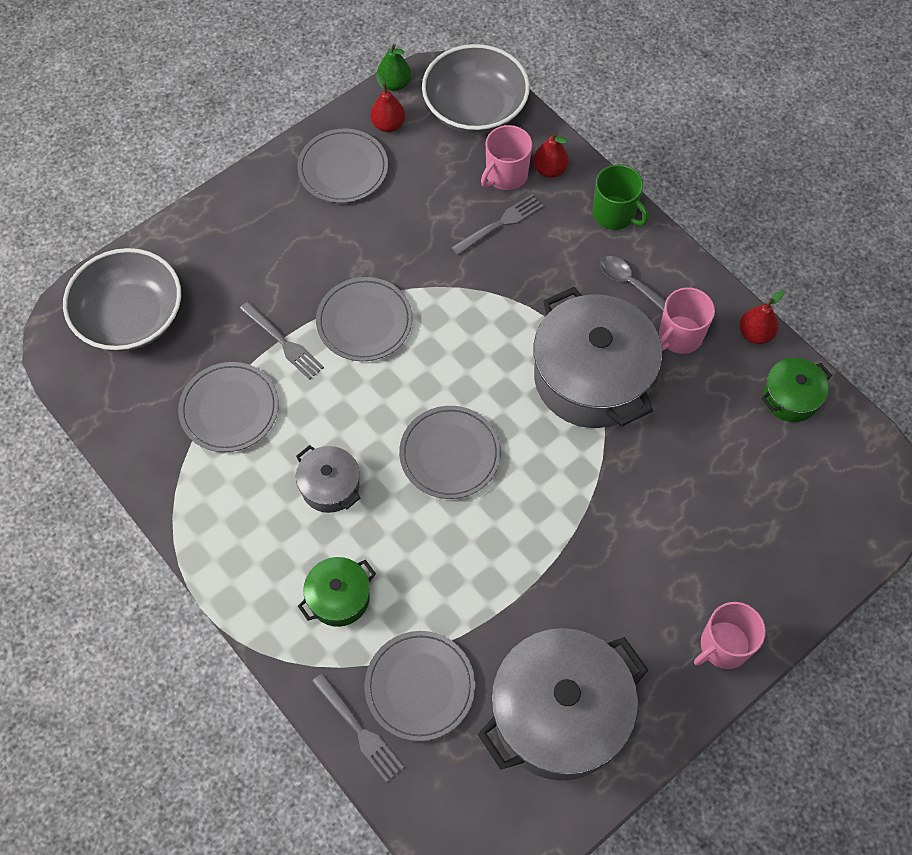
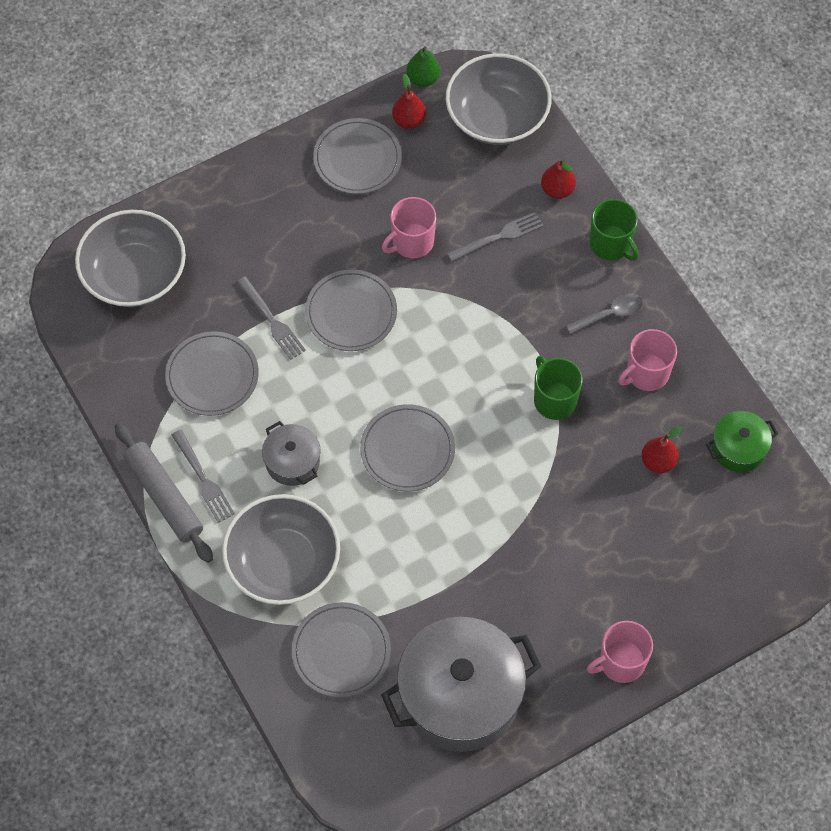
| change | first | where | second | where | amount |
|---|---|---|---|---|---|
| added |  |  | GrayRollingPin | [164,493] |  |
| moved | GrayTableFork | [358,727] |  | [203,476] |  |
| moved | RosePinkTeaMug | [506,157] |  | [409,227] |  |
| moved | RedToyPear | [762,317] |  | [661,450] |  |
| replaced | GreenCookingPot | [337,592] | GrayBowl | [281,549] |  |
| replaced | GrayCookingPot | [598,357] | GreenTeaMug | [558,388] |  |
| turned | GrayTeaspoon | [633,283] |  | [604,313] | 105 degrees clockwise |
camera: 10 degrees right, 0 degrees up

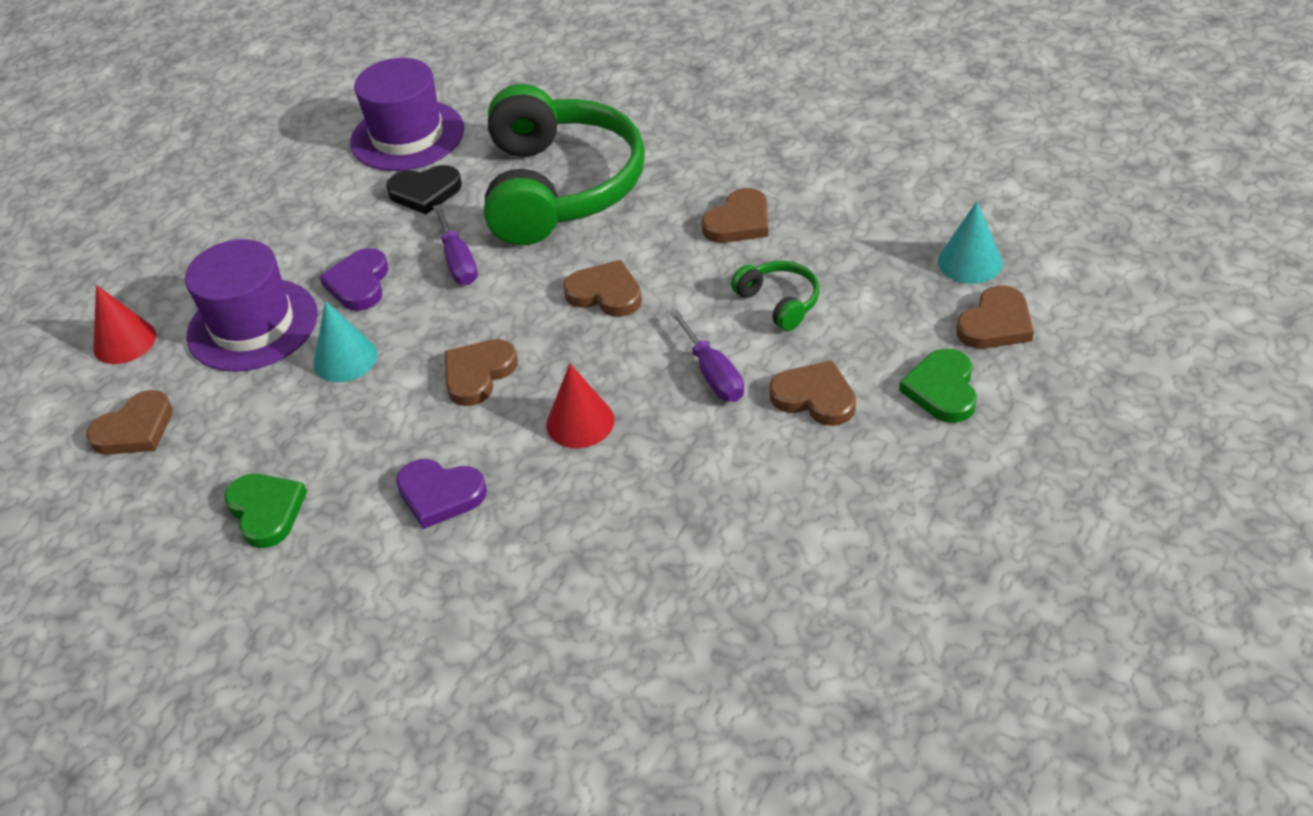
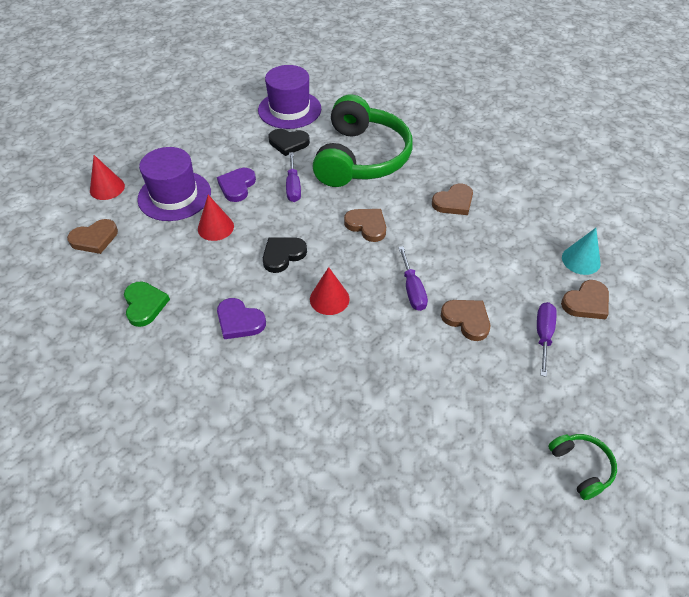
| change | first | where | second | where | amount |
|---|---|---|---|---|---|
| moved | GreenHeadset | [775,296] |  | [582,467] |  |
| replaced | GreenLoveHeart | [938,385] | VioletFlatScrewdriver | [547,339] |  |
| recoloured | AquaConeShape | [345,341] | RedConeShape | [216,218] |  |
| recoloured | RussetLoveHeart | [481,372] | BlackLoveHeart | [285,255] |  |
camera: 10 degrees right, 5 degrees up

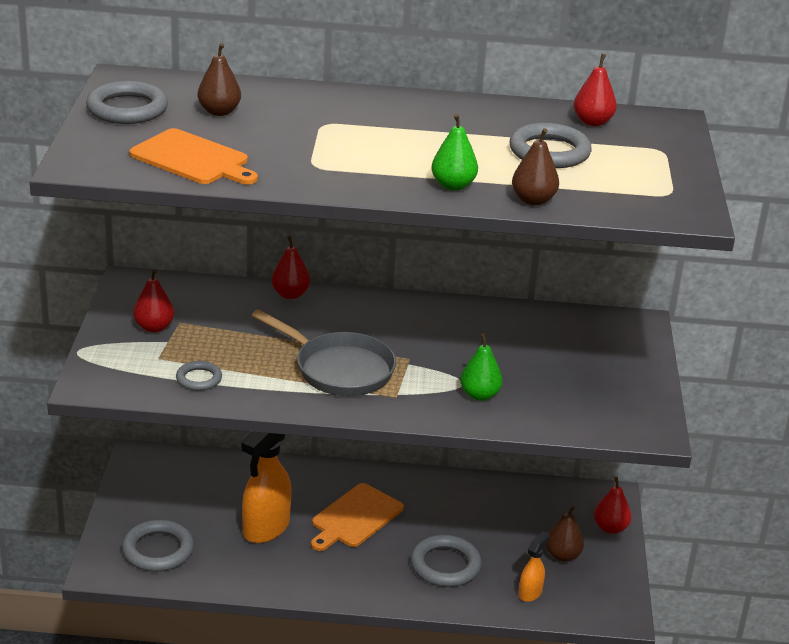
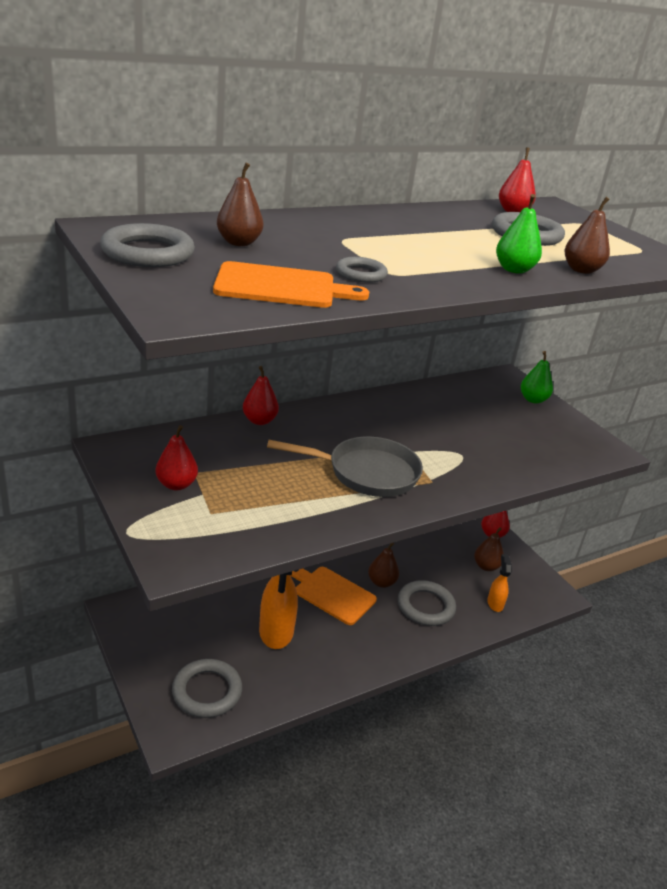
| change | first | where | second | where | amount |
|---|---|---|---|---|---|
| added |  |  | RussetToyPear | [383,565] |  |
| moved | GrayHoop | [199,376] |  | [362,270] |  |
| moved | GreenToyPear | [481,367] |  | [537,377] |  |
| turned | OrangeColouredChoppingBoard | [357,517] |  | [334,596] | 120 degrees clockwise |
camera: 35 degrees left, 0 degrees up

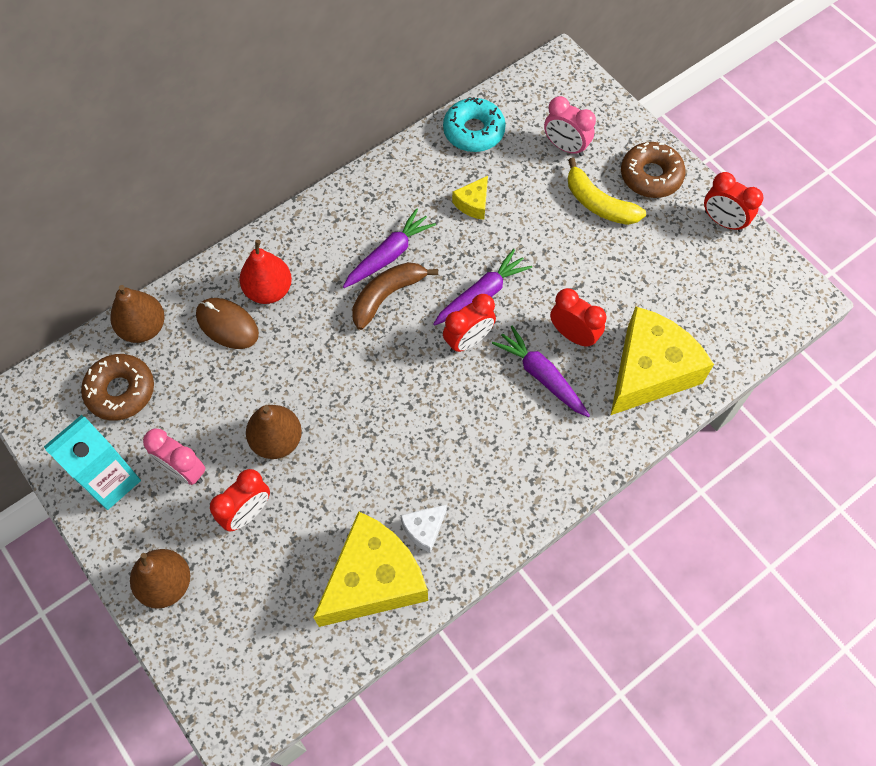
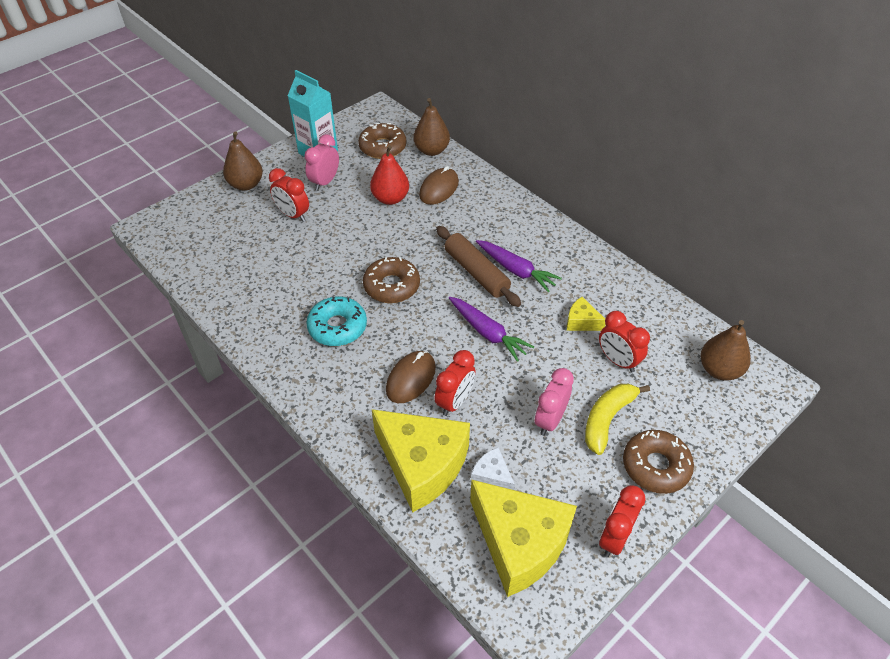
| change | first | where | second | where | amount |
|---|---|---|---|---|---|
| added |  |  | RussetDoughnut | [391,280] |  |
| moved | RedToyPear | [265,272] |  | [389,175] |  |
| moved | RussetToyPear | [274,432] |  | [726,350] |  |
| moved | GoldenCheeseWedge | [370,569] |  | [523,538] |  |
| moved | SnowWhiteCheeseWedge | [423,528] |  | [493,468] |  |
| moved | AquaDoughnut | [474,124] |  | [336,321] |  |
| moved | RedAlarmClock | [469,323] |  | [624,341] |  |
| moved | RosePinkAlarmClock | [570,126] |  | [554,402] |  |
| replaced | RussetBanana | [395,296] | RussetRollingPin | [478,266] |  |
| replaced | VioletRootVegetable | [541,371] | RussetPcMouse | [411,377] |  |
camera: 85 degrees right, 15 degrees down

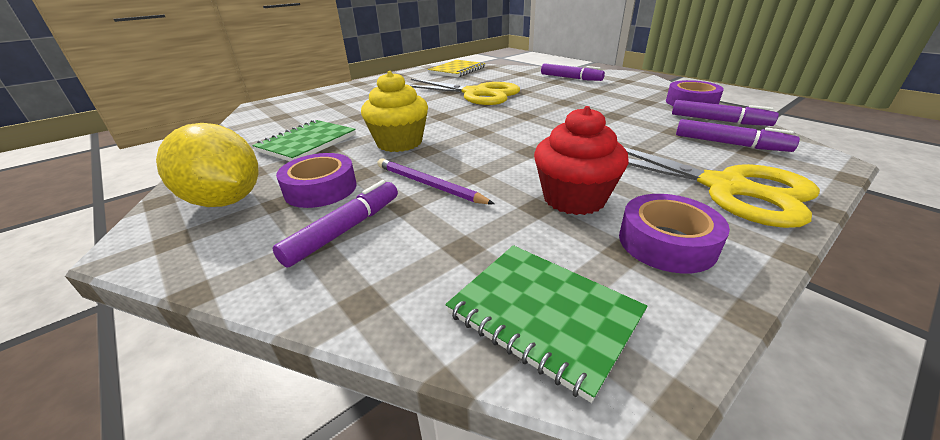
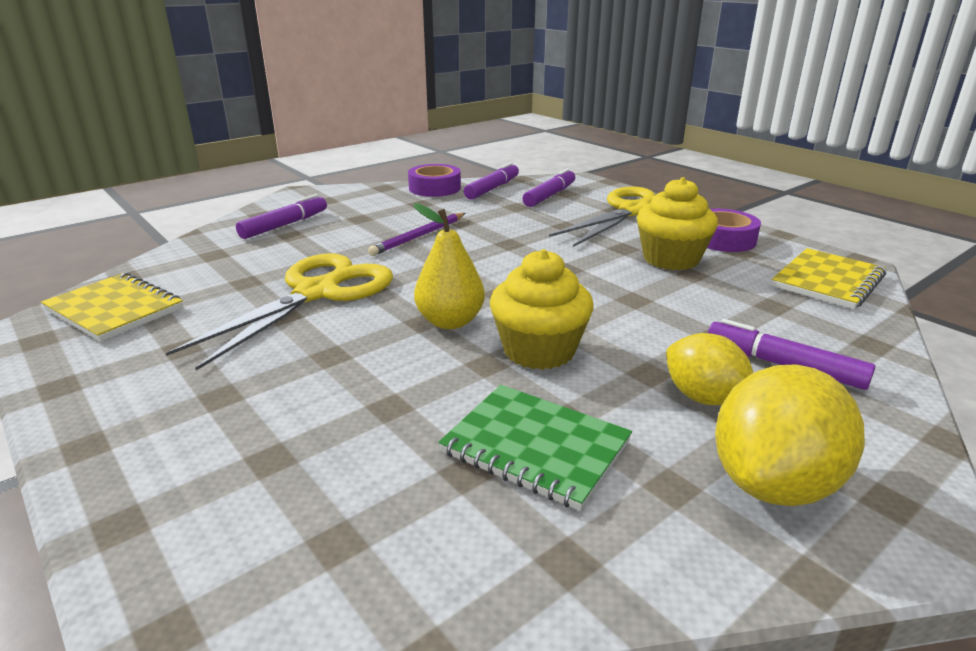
| change | first | where | second | where | amount |
|---|---|---|---|---|---|
| added |  |  | GoldenToyPear | [449,266] |  |
| moved | VioletLeadPencil | [435,181] |  | [417,234] |  |
| replaced | VioletRollOfTape | [316,180] | GoldenLemon | [709,369] |  |
| recoloured | GreenNotebook | [546,324] | GoldenNotebook | [828,278] |  |
| recoloured | RedFairyCake | [581,160] | GoldenFairyCake | [677,223] |  |
camera: 90 degrees left, 5 degrees down

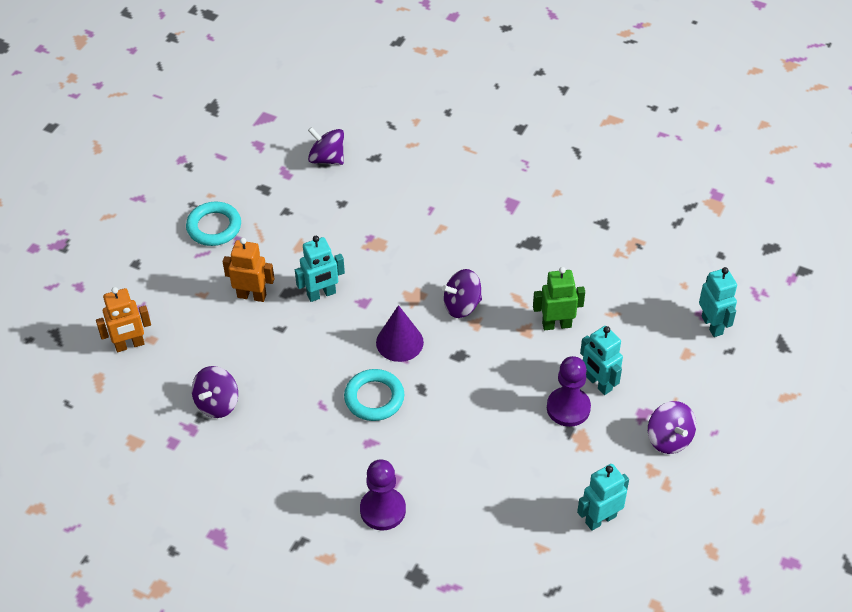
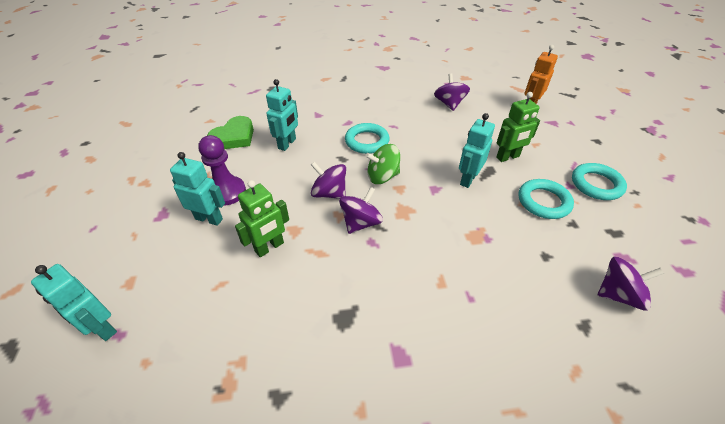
| change | first | where | second | where | amount |
|---|---|---|---|---|---|
| removed | VioletPawn | [383,494] |  |  |  |
| added |  |  | GreenLoveHeart | [230,132] |  |
| added |  |  | AquaHoop | [546,199] |  |
| moved | AquaRobot | [603,497] |  | [282,115] |  |
| moved | VioletSpinningTop | [672,427] |  | [328,180] |  |
| replaced | VioletConeShape | [400,333] | GreenSpinningTop | [382,164] |  |
| recoloured | OrangeColouredRobot | [248,270] | GreenRobot | [518,127] |  |
camera: 145 degrees right, 5 degrees down

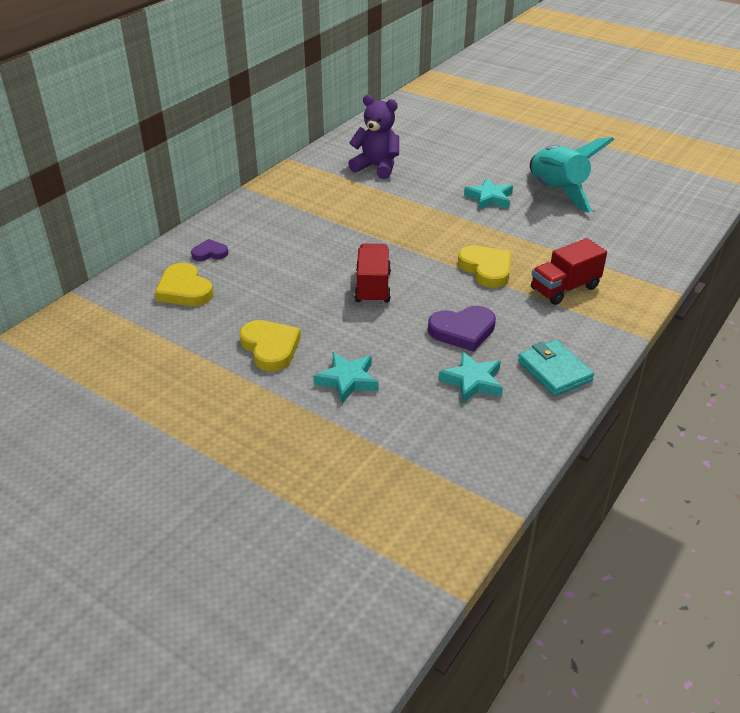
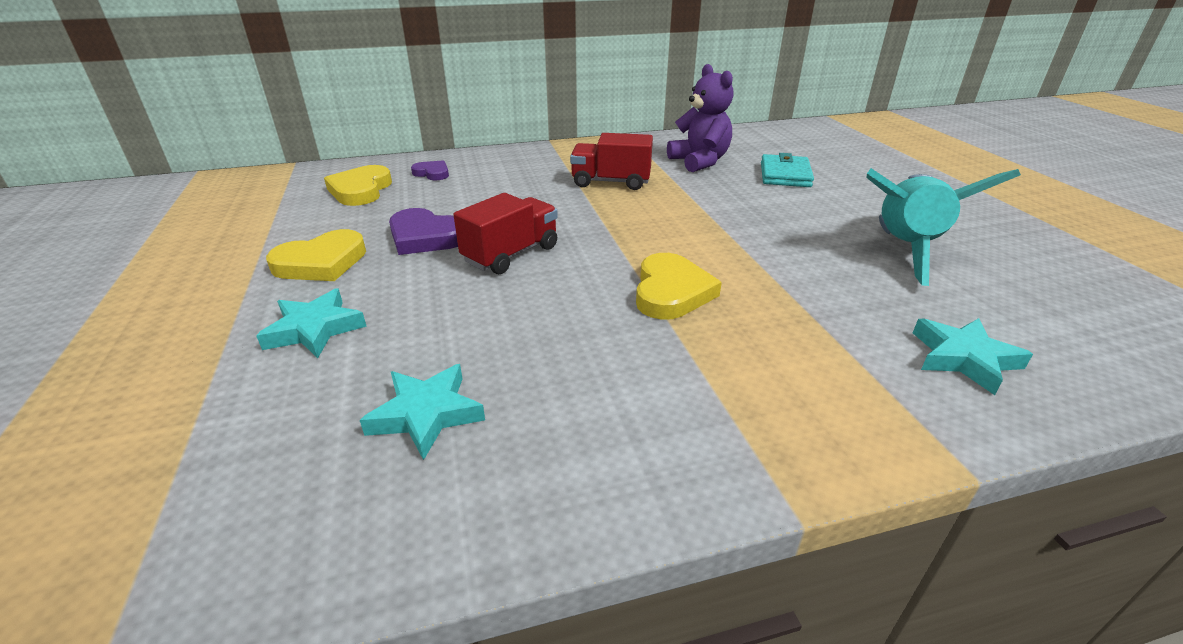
| change | first | where | second | where | amount |
|---|---|---|---|---|---|
| moved | VioletLoveHeart | [462,329] |  | [423,231] |  |
| moved | AquaStar | [488,194] |  | [973,356] |  |
| moved | AquaBillfold | [556,368] |  | [787,170] |  |
| moved | RedLorry | [569,271] |  | [611,161] |  |
| turned | GoldenLoveHeart | [270,345] |  | [316,255] | 45 degrees clockwise |
camera: 40 degrees right, 5 degrees down

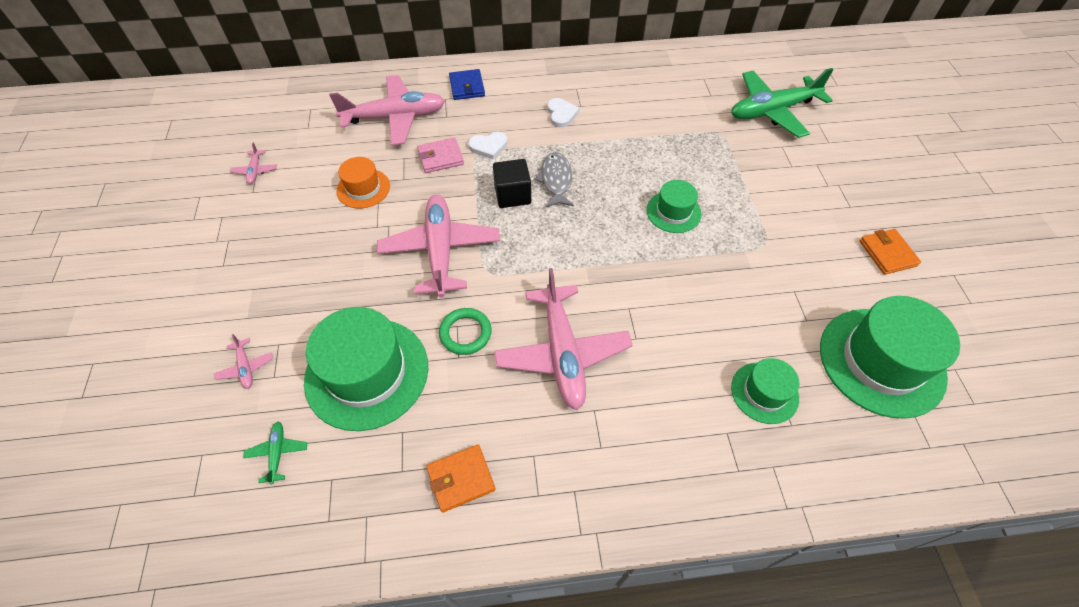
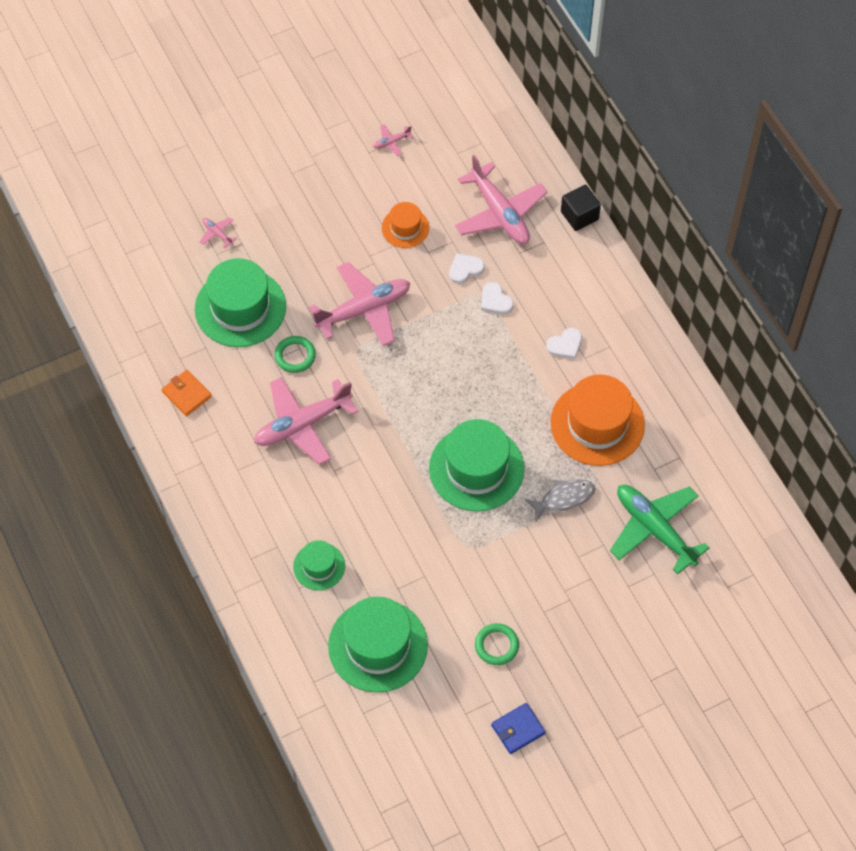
| change | first | where | second | where | amount |
|---|---|---|---|---|---|
| removed | GreenAeroplane | [275,453] |  |  |  |
| added |  |  | OrangeColouredTallHat | [597,420] |  |
| moved | BlueBillfold | [467,84] |  | [518,728] |  |
| moved | BlackSolidCube | [512,183] |  | [581,208] |  |
| moved | GrayFish | [554,180] |  | [560,500] |  |
| replaced | RosePinkBillfold | [440,155] | SnowWhiteLoveHeart | [467,268] |  |
| replaced | OrangeColouredBillfold | [890,252] | GreenHoop | [497,644] |  |
| turned | RosePinkAeroplane | [243,361] |  | [218,232] | 90 degrees clockwise |
| resized | GreenTallHat | [674,206] |  | [476,465] | x1.88 |
camera: 70 degrees right, 5 degrees up

